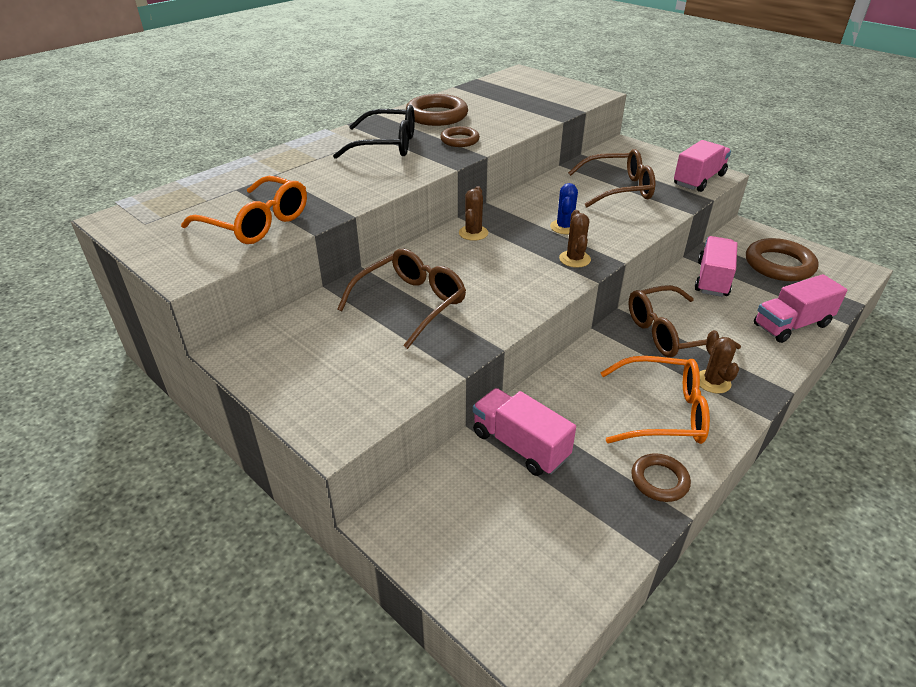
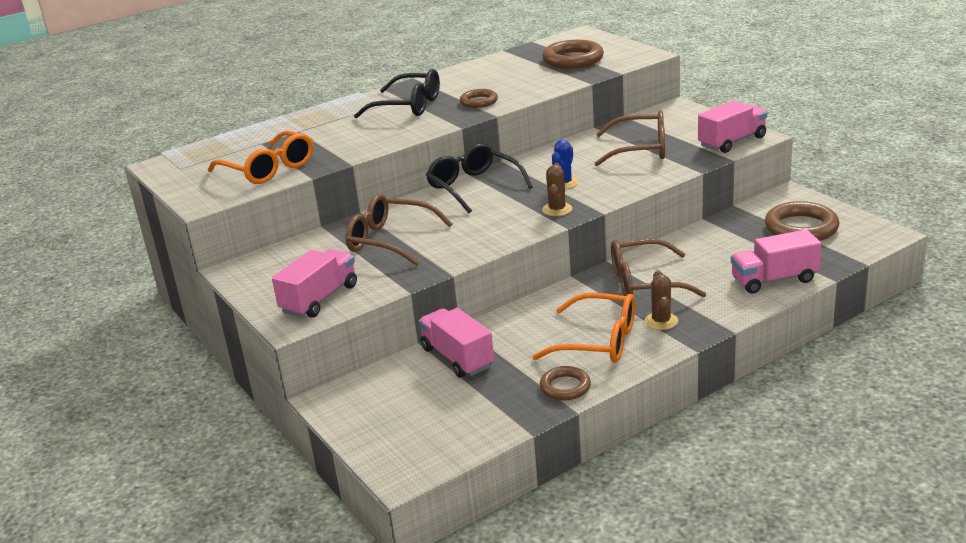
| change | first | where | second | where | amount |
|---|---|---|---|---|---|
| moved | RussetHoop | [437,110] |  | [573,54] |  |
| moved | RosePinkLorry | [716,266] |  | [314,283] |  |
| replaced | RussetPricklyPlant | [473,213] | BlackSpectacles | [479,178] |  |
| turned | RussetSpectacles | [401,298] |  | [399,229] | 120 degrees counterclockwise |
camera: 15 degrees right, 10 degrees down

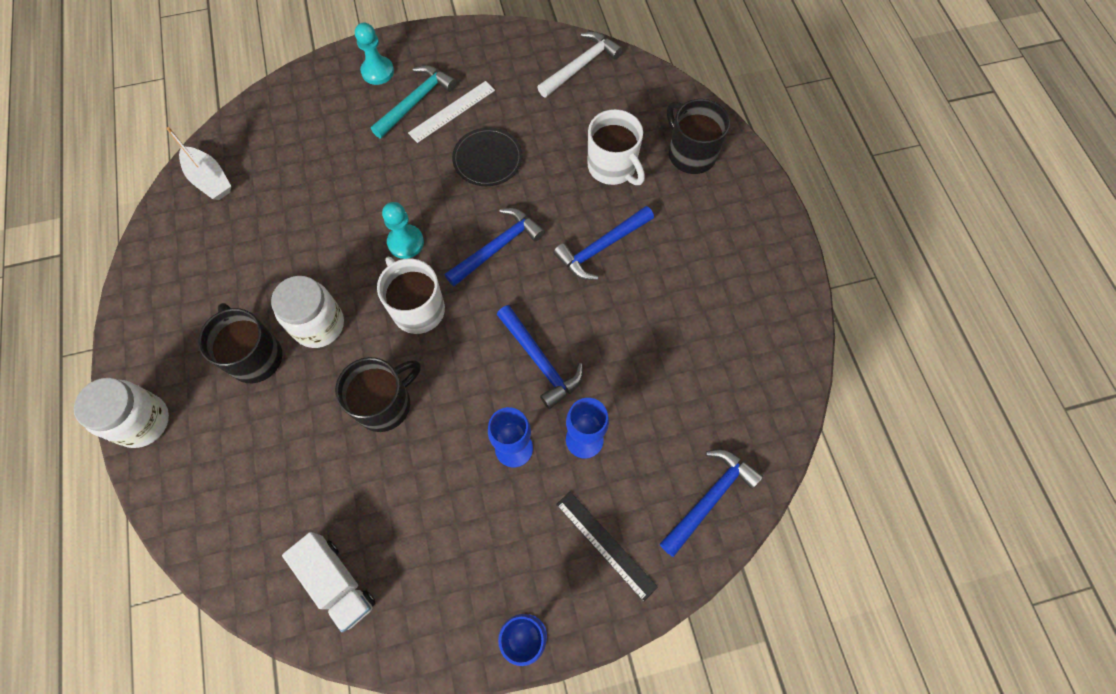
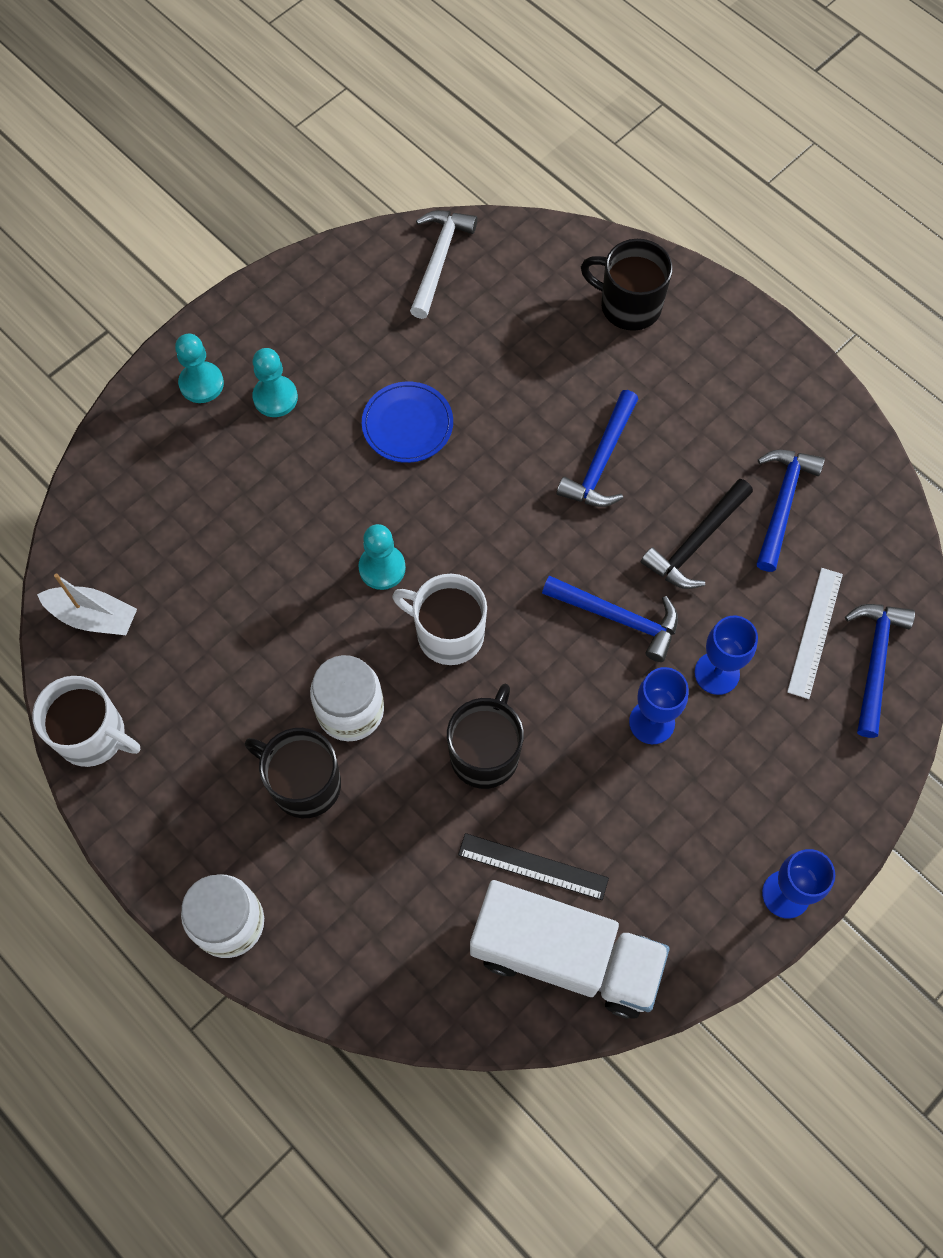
| change | first | where | second | where | amount |
|---|---|---|---|---|---|
| added |  |  | BlackClawHammer | [697,534] |  |
| moved | SnowWhiteRuler | [451,112] |  | [815,633] |  |
| moved | BlueClawHammer | [495,247] |  | [791,511] |  |
| moved | BlackRuler | [607,546] |  | [533,866] |  |
| moved | SnowWhiteTeaMug | [616,147] |  | [86,721] |  |
| replaced | AquaClawHammer | [414,101] | AquaPawn | [275,382] |  |
| recoloured | BlackDinnerPlate | [487,156] | BlueDinnerPlate | [407,422] |  |
| resized | SnowWhiteLorry | [328,582] |  | [570,949] | x1.65 |
camera: 30 degrees left, 0 degrees up

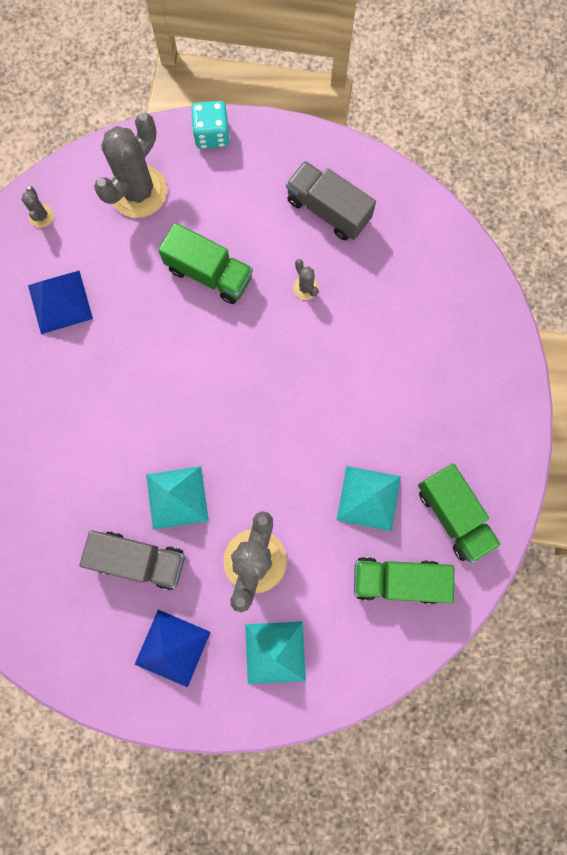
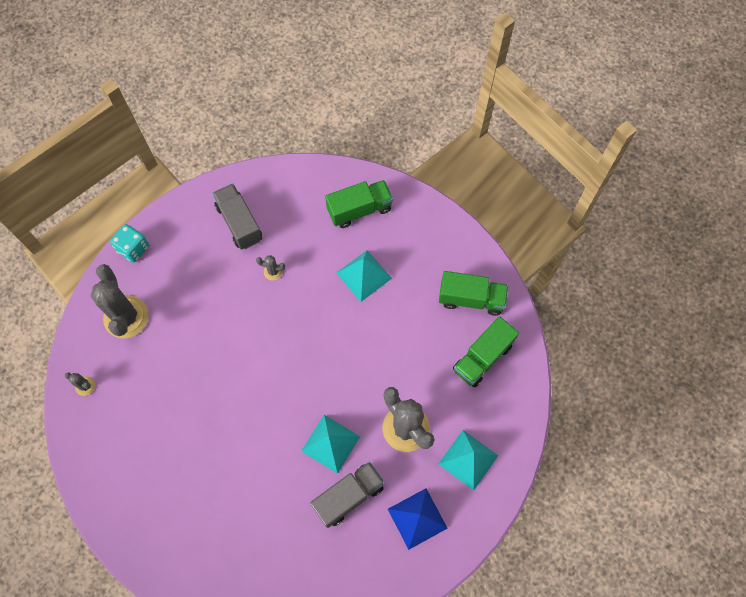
| change | first | where | second | where | amount |
|---|---|---|---|---|---|
| removed | BluePyramid | [60,302] |  |  |  |
| moved | GreenLorry | [205,263] |  | [359,204] |  |
| moved | AquaPyramid | [369,498] |  | [364,276] |  |
| turned | GrayLorry | [331,201] |  | [237,217] | 75 degrees clockwise |
camera: 50 degrees left, 10 degrees down

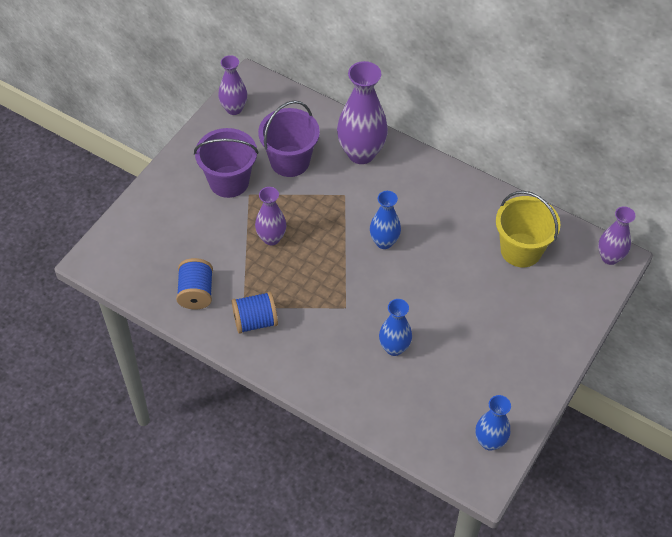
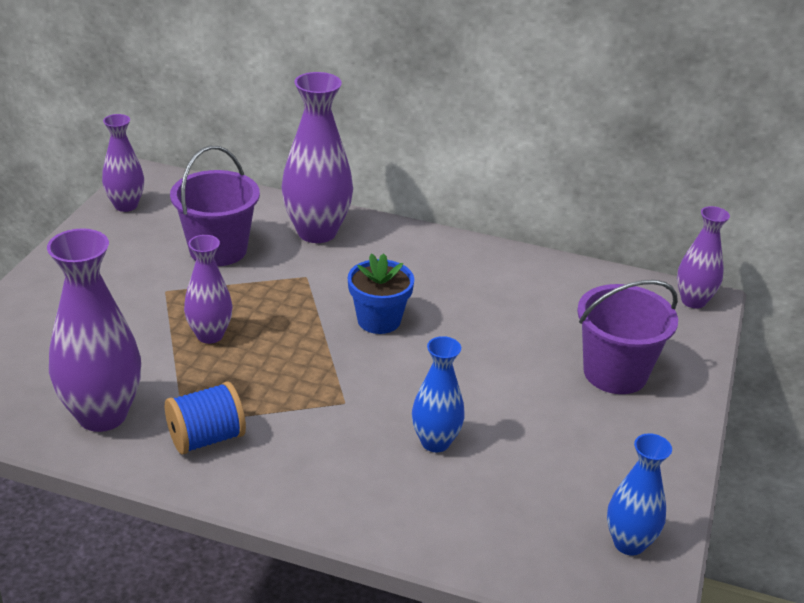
| change | first | where | second | where | amount |
|---|---|---|---|---|---|
| removed | GoldenSandBucket | [528,229] |  |  |  |
| moved | VioletSandBucket | [226,163] |  | [627,337] |  |
| replaced | BlueBobbin | [194,283] | VioletTallVase | [94,330] |  |
| replaced | BlueTallVase | [385,220] | BlueFlowerPot | [381,293] |  |
camera: 15 degrees left, 20 degrees down

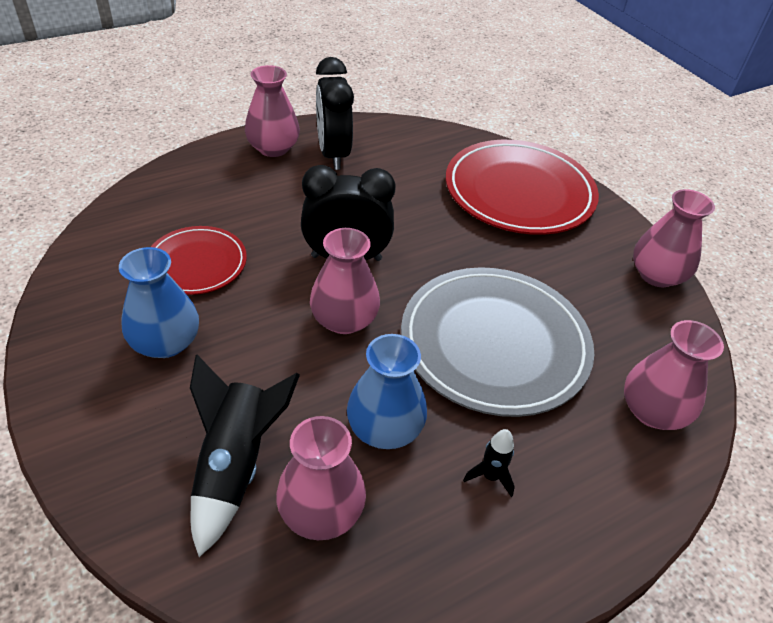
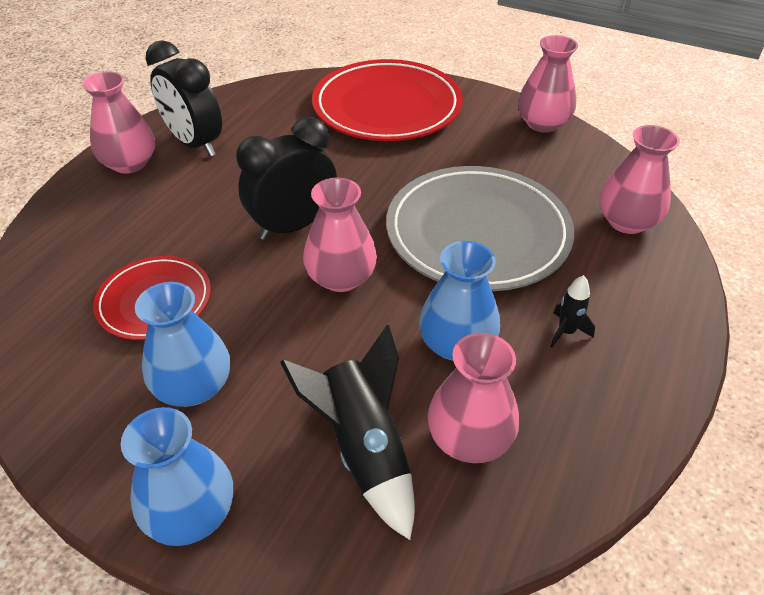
| change | first | where | second | where | amount |
|---|---|---|---|---|---|
| added |  |  | BlueTallVase | [177,476] |  |
camera: 30 degrees left, 0 degrees up

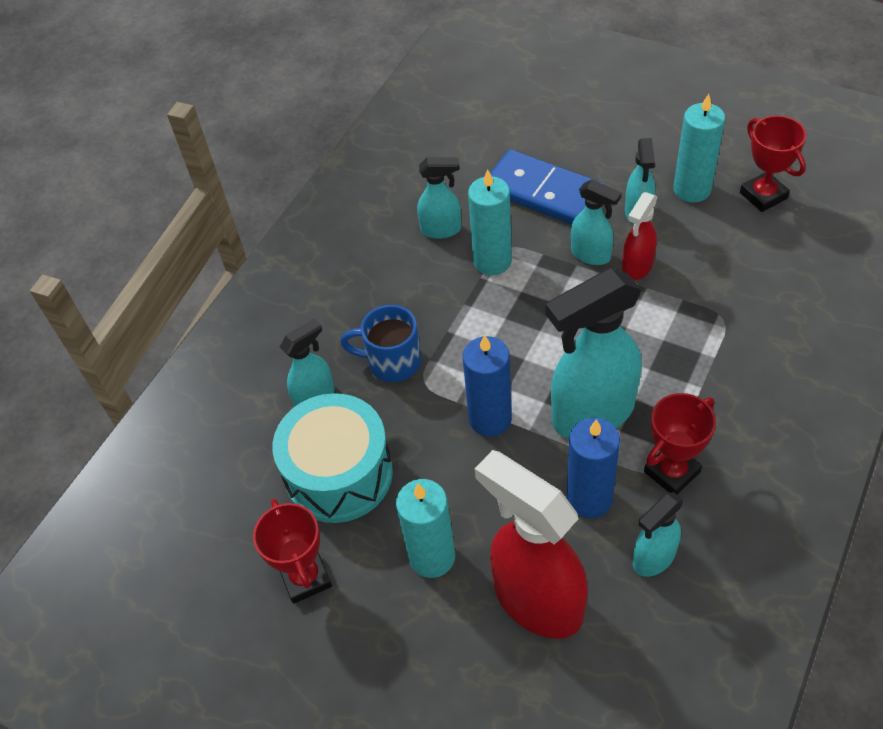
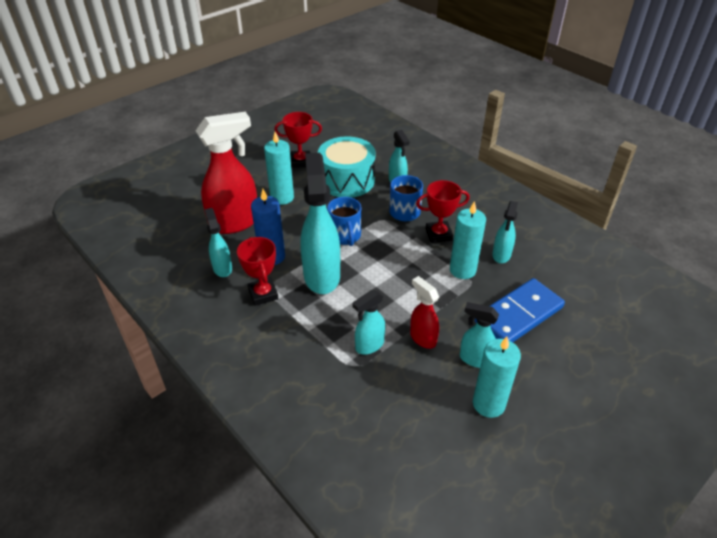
| change | first | where | second | where | amount |
|---|---|---|---|---|---|
| moved | AquaSprayer | [596,222] |  | [369,322] |  |
| moved | RedTrophy | [773,163] |  | [443,211] |  |
| replaced | BluePillarCandle | [487,385] | BlueTeaMug | [344,221] |  |
camera: 105 degrees right, 10 degrees down

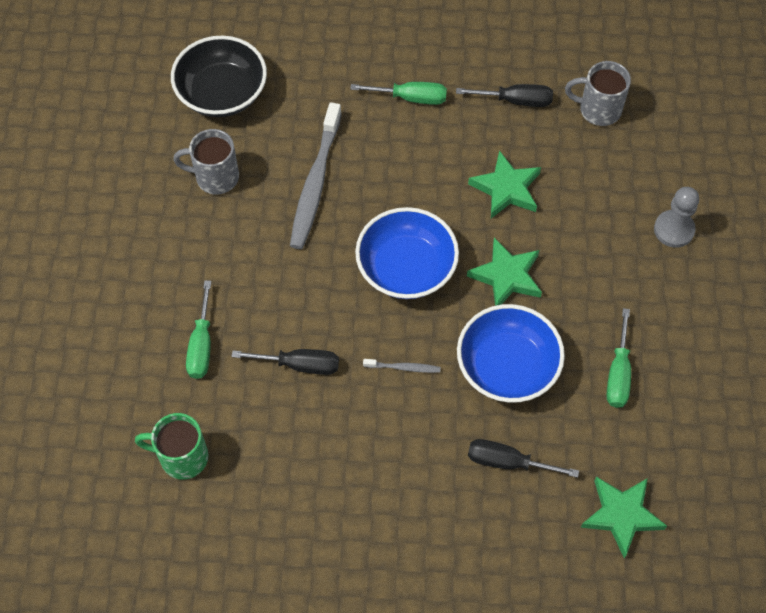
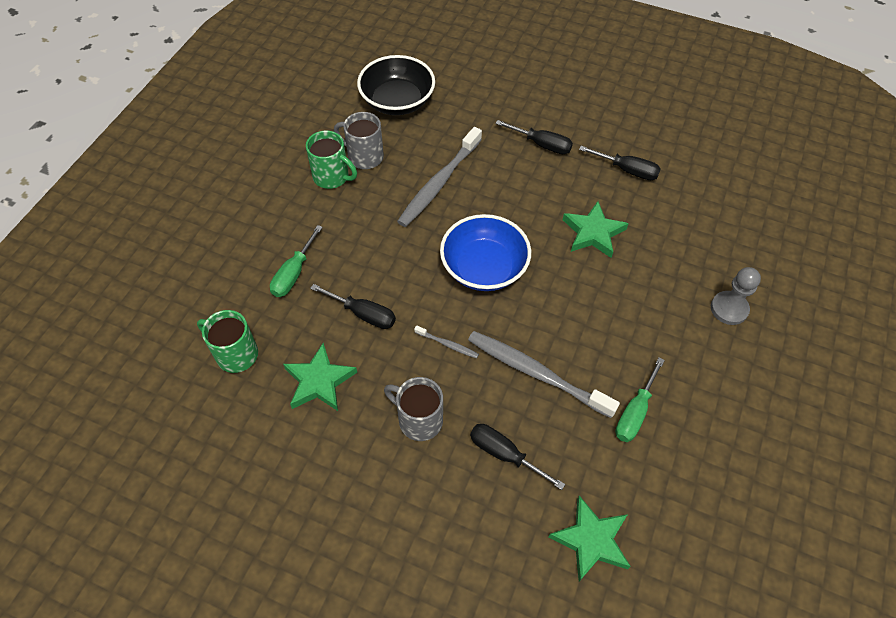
| change | first | where | second | where | amount |
|---|---|---|---|---|---|
| added |  |  | GreenTeaMug | [331,160] |  |
| moved | GreenStar | [504,272] |  | [320,377] |  |
| moved | GrayTeaMug | [598,93] |  | [413,409] |  |
| replaced | BlueBowl | [511,353] | GrayToothBrush | [544,374] |  |
| recoloured | GreenFlatScrewdriver | [398,93] | BlackFlatScrewdriver | [534,137] |  |
camera: 20 degrees right, 5 degrees down

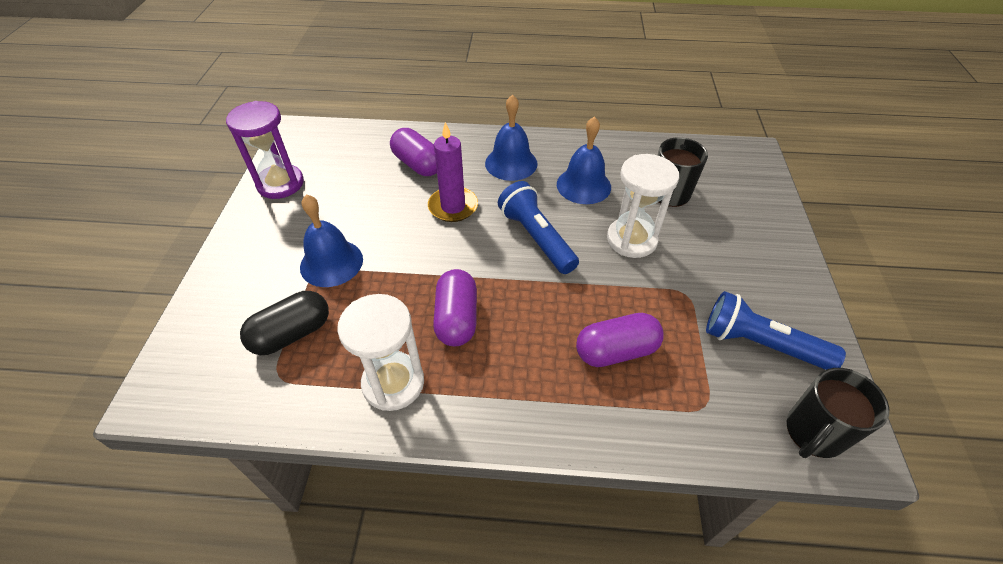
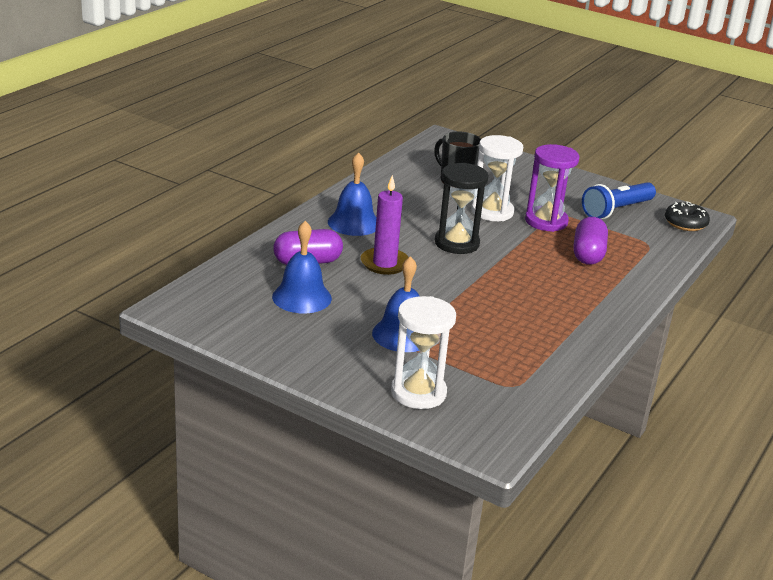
| change | first | where | second | where | amount |
|---|---|---|---|---|---|
| removed | BlackPill | [284,323] |  |  |  |
| removed | VioletPill | [455,307] |  |  |  |
| moved | VioletHourglass | [265,150] |  | [552,188] |  |
| moved | SnowWhiteHourglass | [380,352] |  | [423,352] |  |
| moved | BlueBell | [584,160] |  | [302,267] |  |
| replaced | BluePocketTorch | [538,227] | BlackHourglass | [462,208] |  |
| replaced | BlackTeaMug | [838,413] | BlackDoughnut | [687,216] |  |
camera: 65 degrees left, 20 degrees down

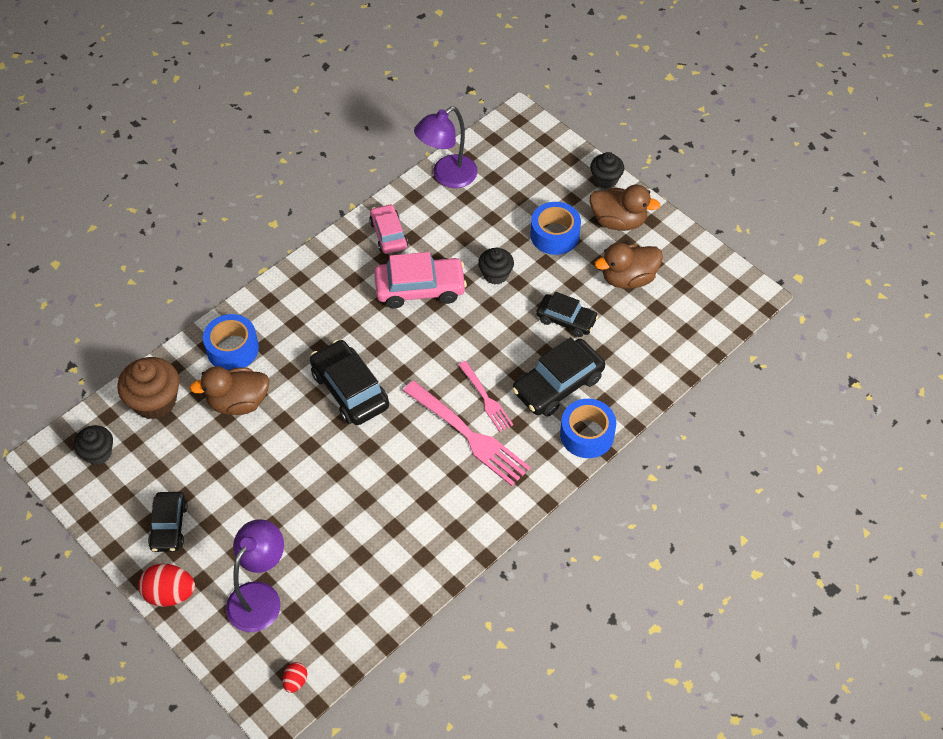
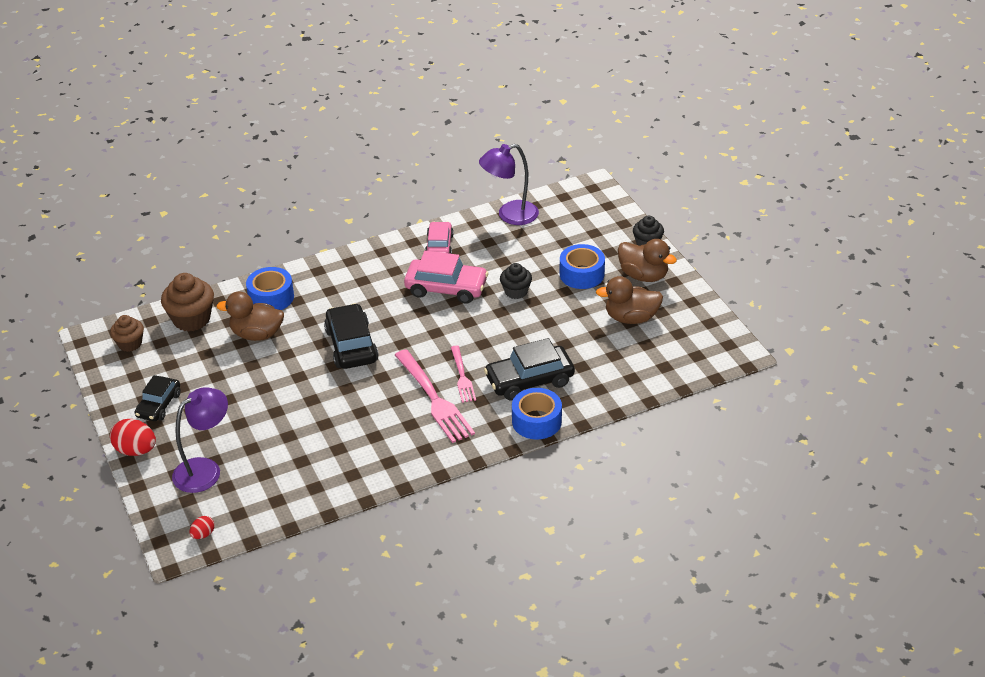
| change | first | where | second | where | amount |
|---|---|---|---|---|---|
| removed | BlackAutomobile | [567,314] |  |  |  |
| recoloured | BlackFairyCake | [93,445] | RussetFairyCake | [127,333] |  |
camera: 20 degrees right, 15 degrees down

